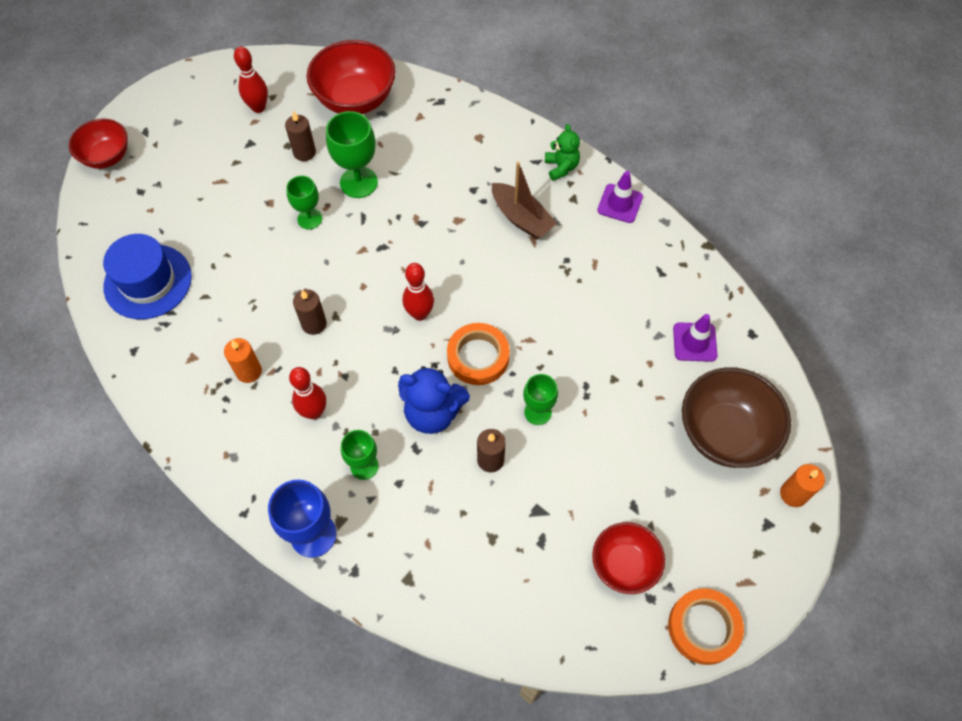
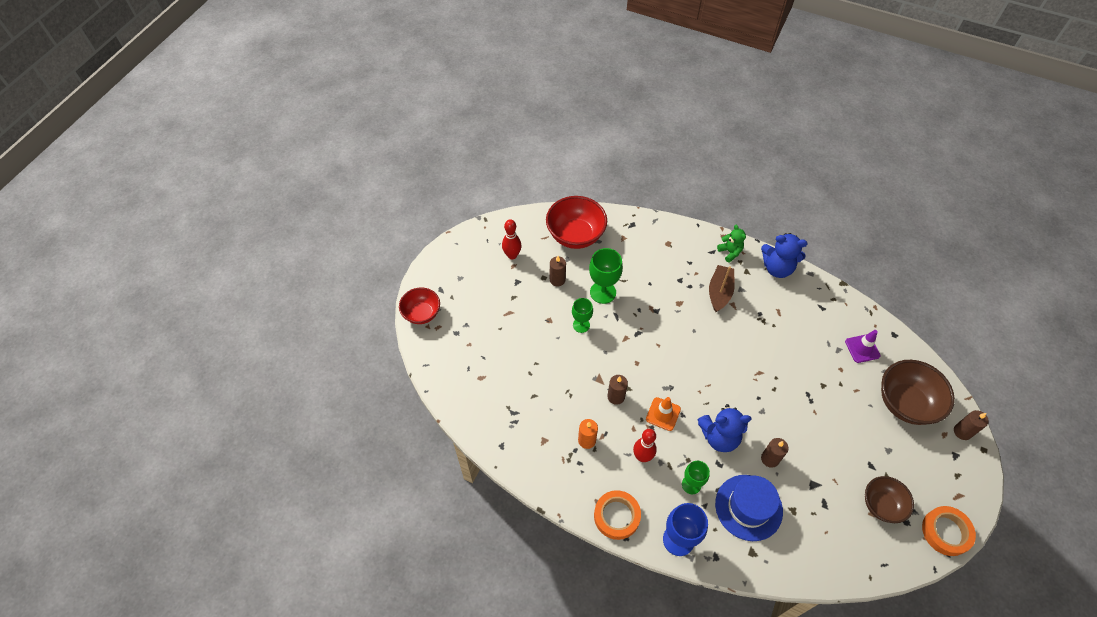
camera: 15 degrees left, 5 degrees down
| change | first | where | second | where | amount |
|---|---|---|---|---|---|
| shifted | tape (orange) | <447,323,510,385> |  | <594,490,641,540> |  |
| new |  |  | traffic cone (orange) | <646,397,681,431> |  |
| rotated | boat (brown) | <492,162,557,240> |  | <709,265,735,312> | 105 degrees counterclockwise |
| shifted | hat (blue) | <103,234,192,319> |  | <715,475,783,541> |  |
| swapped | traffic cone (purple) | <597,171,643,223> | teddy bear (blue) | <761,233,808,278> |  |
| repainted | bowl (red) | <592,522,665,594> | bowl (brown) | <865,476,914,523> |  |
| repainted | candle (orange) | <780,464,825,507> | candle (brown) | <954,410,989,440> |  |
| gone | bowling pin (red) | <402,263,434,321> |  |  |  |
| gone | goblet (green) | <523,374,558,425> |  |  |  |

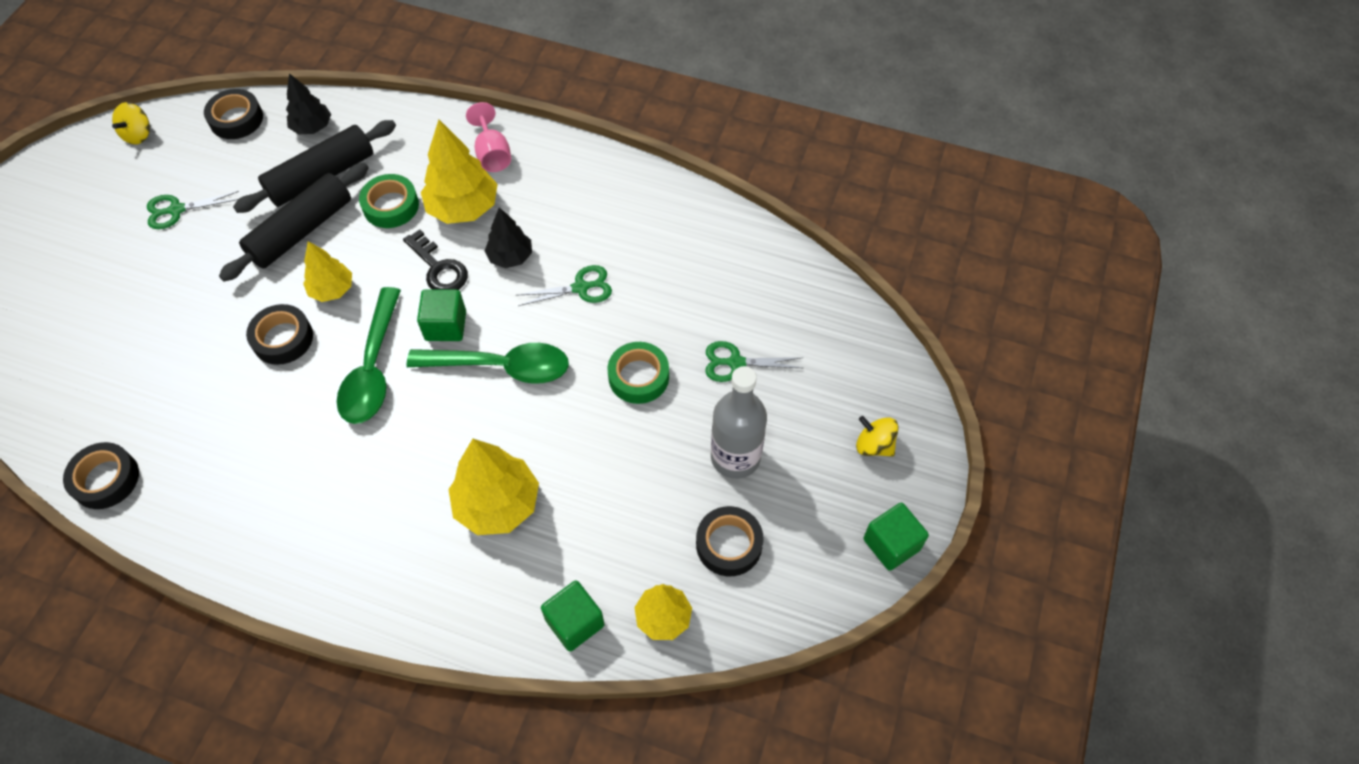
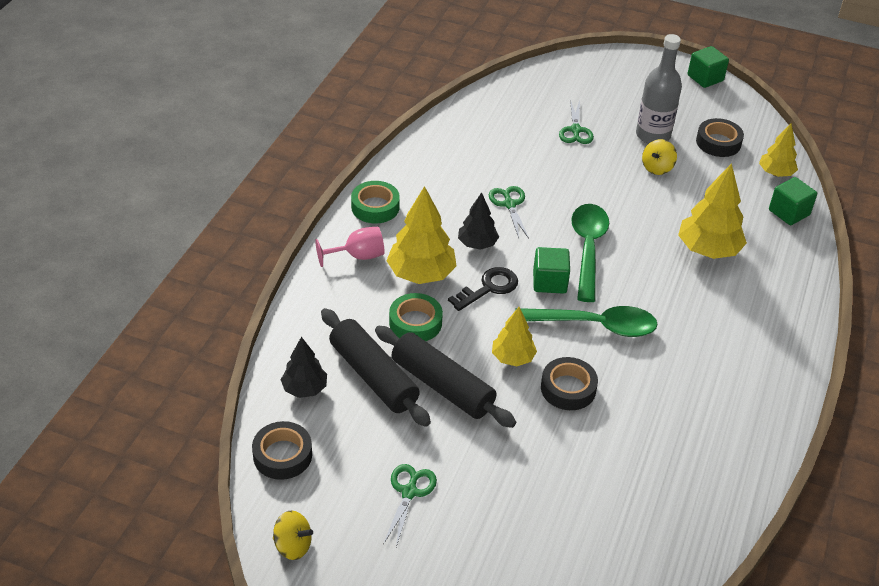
camera: 90 degrees left, 15 degrees down
| change | first | where | second | where | amount |
|---|---|---|---|---|---|
| shifted | tape (green) | <608,342,669,404> |  | <351,181,400,223> |  |
| rotated | scissors (green) | <147,191,239,229> |  | <384,464,437,547> | 150 degrees counterclockwise |
| shifted | spinning top (yellow) | <856,416,899,457> |  | <642,139,677,175> |  |
| gone | tape (black) | <63,442,139,509> |  |  |  |

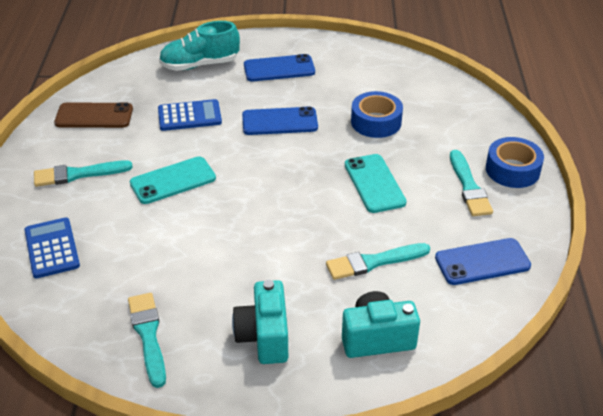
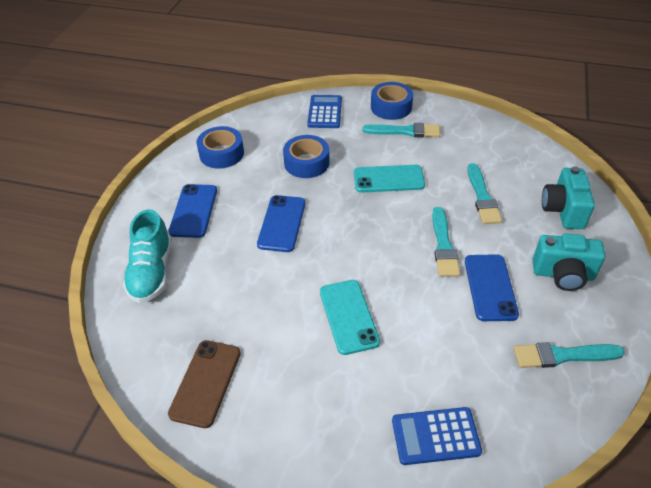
camera: 75 degrees left, 5 degrees up
| change | first | where | second | where | amount |
|---|---|---|---|---|---|
| new |  |  | tape (blue) | <197,126,244,169> |  |
| shifted | calculator (blue) | <158,99,222,131> |  | <307,95,342,128> |  |
| shifted | brush (turquoise) | <34,160,133,187> |  | <432,207,460,277> |  |
| shifted | phone (blue) | <435,238,531,285> |  | <465,254,519,321> |  |

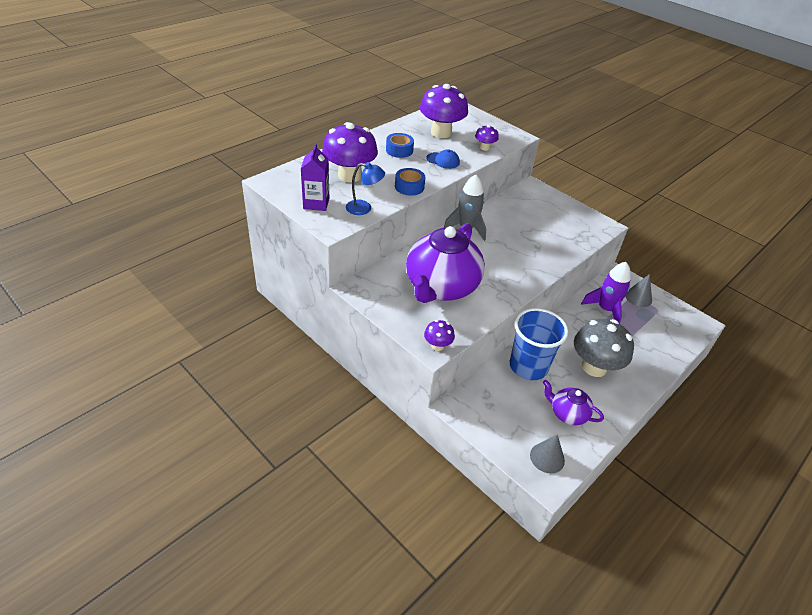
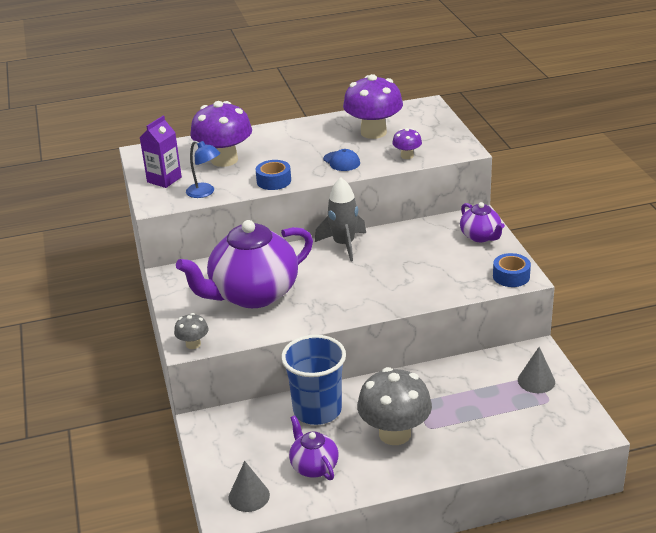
camera: 35 degrees right, 10 degrees down
| change | first | where | second | where | amount |
|---|---|---|---|---|---|
| repainted | mushroom (purple) | <424,320,455,351> | mushroom (grey) | <174,313,209,349> |  |
| new |  |  | teapot (purple) | <460,202,505,242> |  |
| shifted | tape (blue) | <386,133,414,158> |  | <493,253,531,287> |  |
| gone | rocket (purple) | <581,262,631,324> |  |  |  |

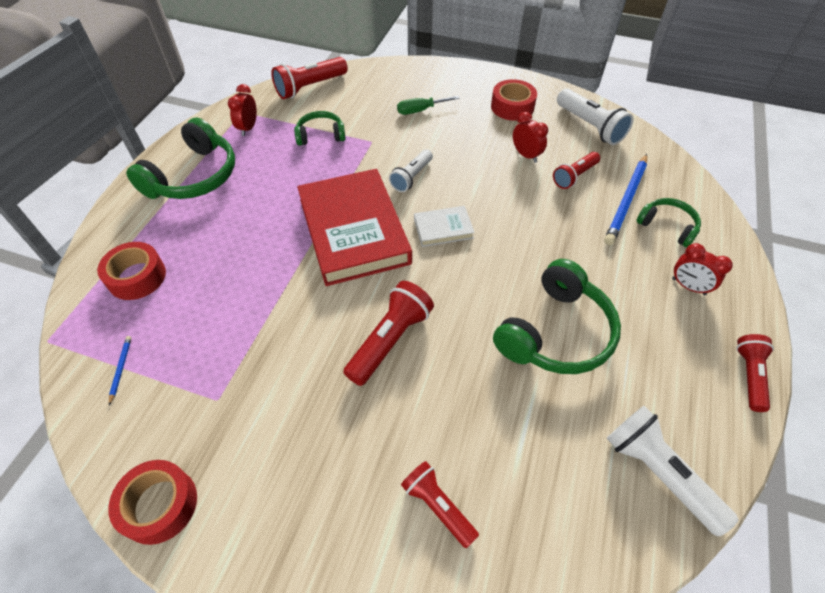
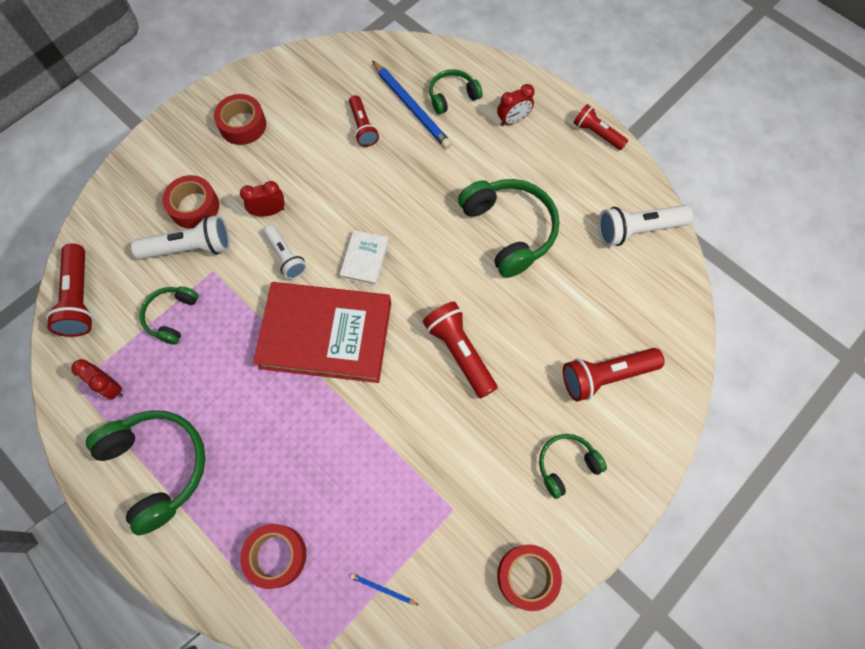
camera: 65 degrees left, 15 degrees up
| change | first | where | second | where | amount |
|---|---|---|---|---|---|
| shifted | flashlight (white) | <557,88,634,145> |  | <131,215,230,260> |  |
| swapped | screwdriver (green) | <397,96,460,115> | tape (red) | <162,175,219,229> |  |
| shifted | clock (red) | <513,112,548,163> |  | <240,181,285,216> |  |
| new |  |  | headphones (green) | <539,434,607,499> |  |
| scaled | flashlight (red) | <401,461,479,548> |  | <563,348,665,402> | x1.52 |

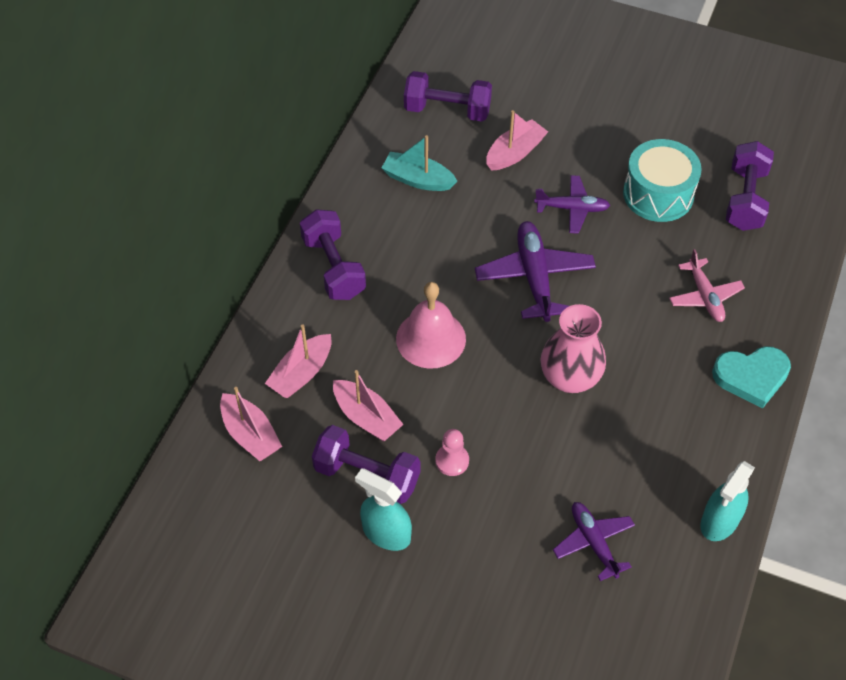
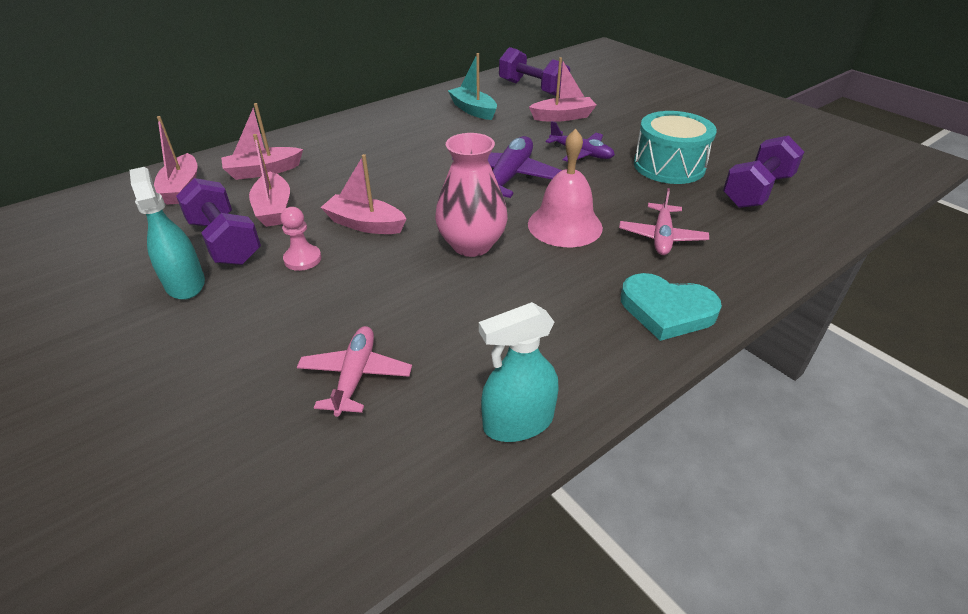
camera: 30 degrees right, 15 degrees down
| change | first | where | second | where | amount |
|---|---|---|---|---|---|
| repainted | plane (purple) | <553,502,635,581> | plane (pink) | <297,326,412,417> |  |
| new |  |  | boat (pink) | <320,154,406,234> |  |
| shifted | bell (pink) | <396,282,466,369> |  | <528,129,603,247> |  |
| gone | dumbbell (purple) | <300,209,366,300> |  |  |  |

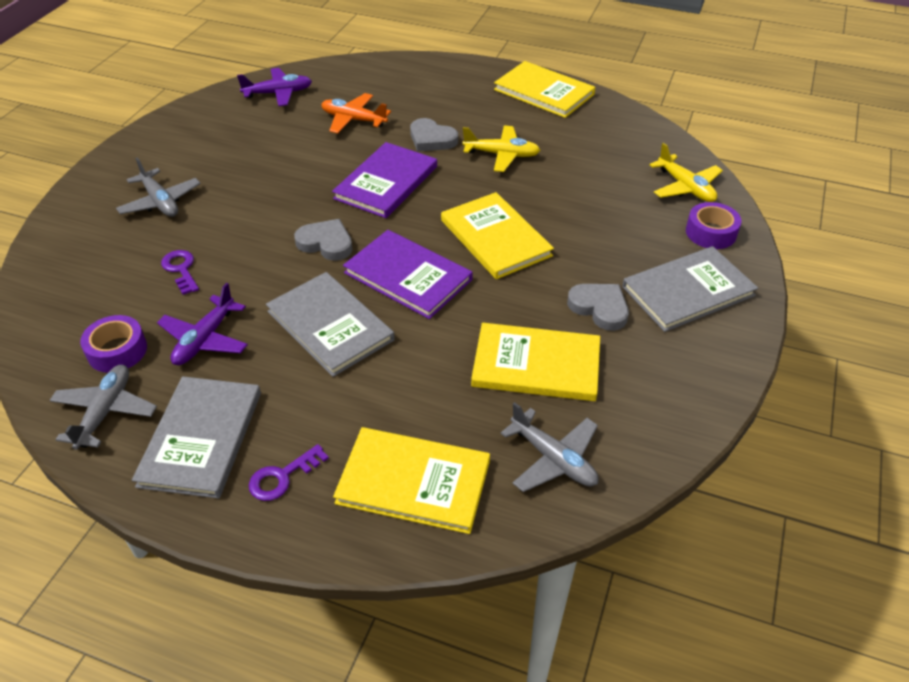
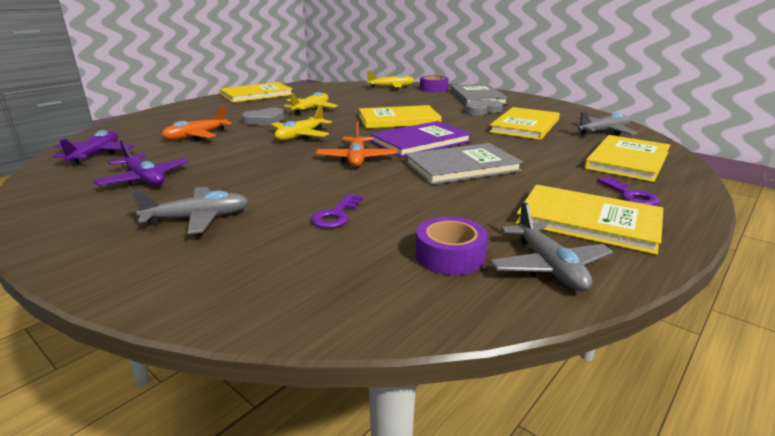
camera: 70 degrees left, 20 degrees down
| change | first | where | second | where | amount |
|---|---|---|---|---|---|
| shifted | plane (purple) | <157,283,248,365> |  | <93,140,189,186> |  |
| swapped | book (purple) | <332,142,437,218> | plane (yellow) | <271,105,332,140> |  |
| rotated | key (purple) | <161,250,199,295> |  | <311,194,363,228> | 60 degrees counterclockwise |
| swapped | heart (grey) | <294,219,353,261> | plane (orange) | <316,121,397,167> |  |
| rotated | plane (grey) | <49,365,157,450> |  | <490,201,613,291> | 135 degrees counterclockwise |
| repainted | book (grey) | <132,376,261,499> | book (yellow) | <516,185,663,255> |  |

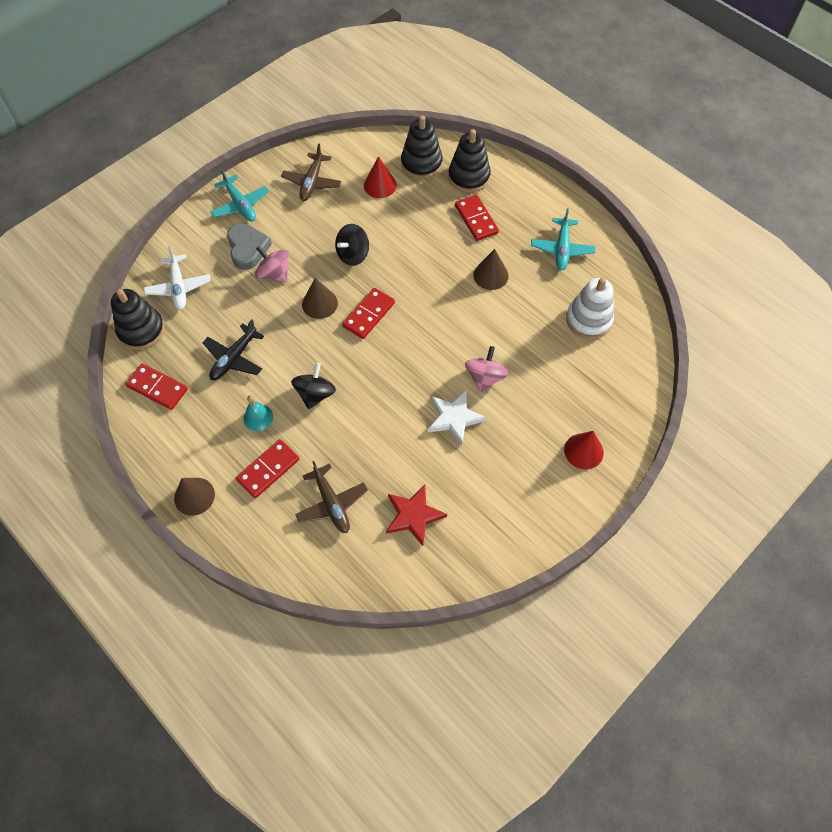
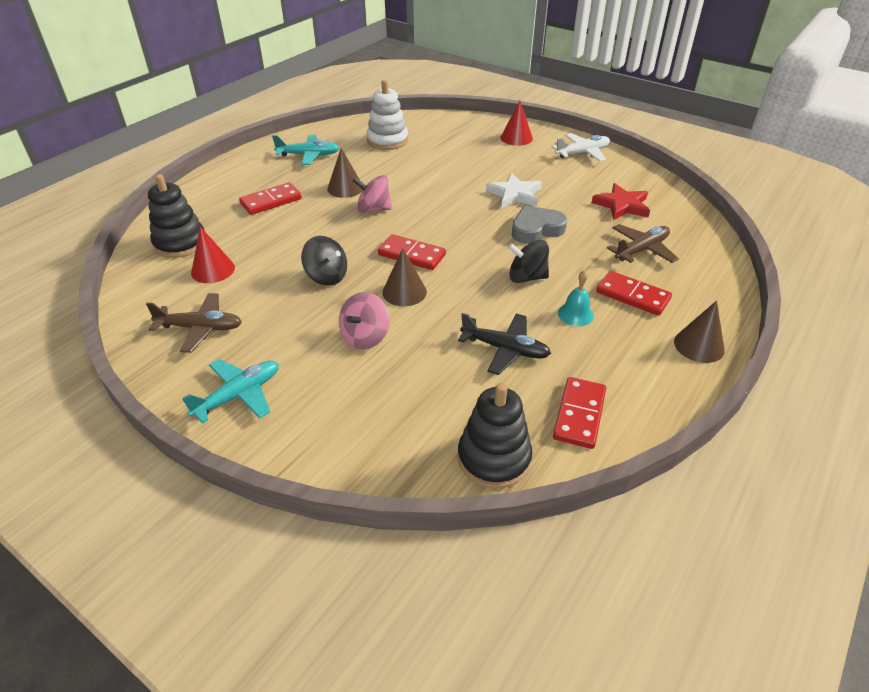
camera: 100 degrees left, 20 degrees down
| change | first | where | second | where | amount |
|---|---|---|---|---|---|
| shifted | spinning top (pink) | <465,346,508,392> |  | <353,175,392,213> |  |
| shifted | heart (grey) | <227,223,272,270> |  | <512,205,567,244> |  |
| shifted | plane (white) | <144,246,211,310> |  | <551,133,610,162> |  |
| gone | stacking toy (black) | <448,129,491,193> |  |  |  |

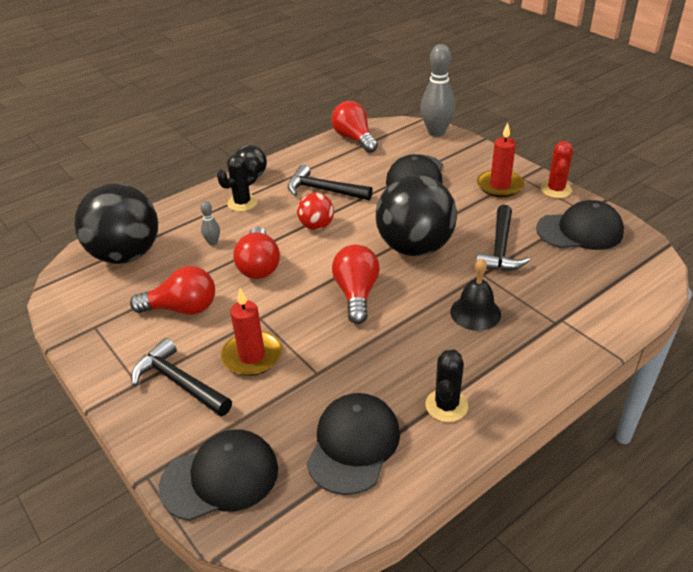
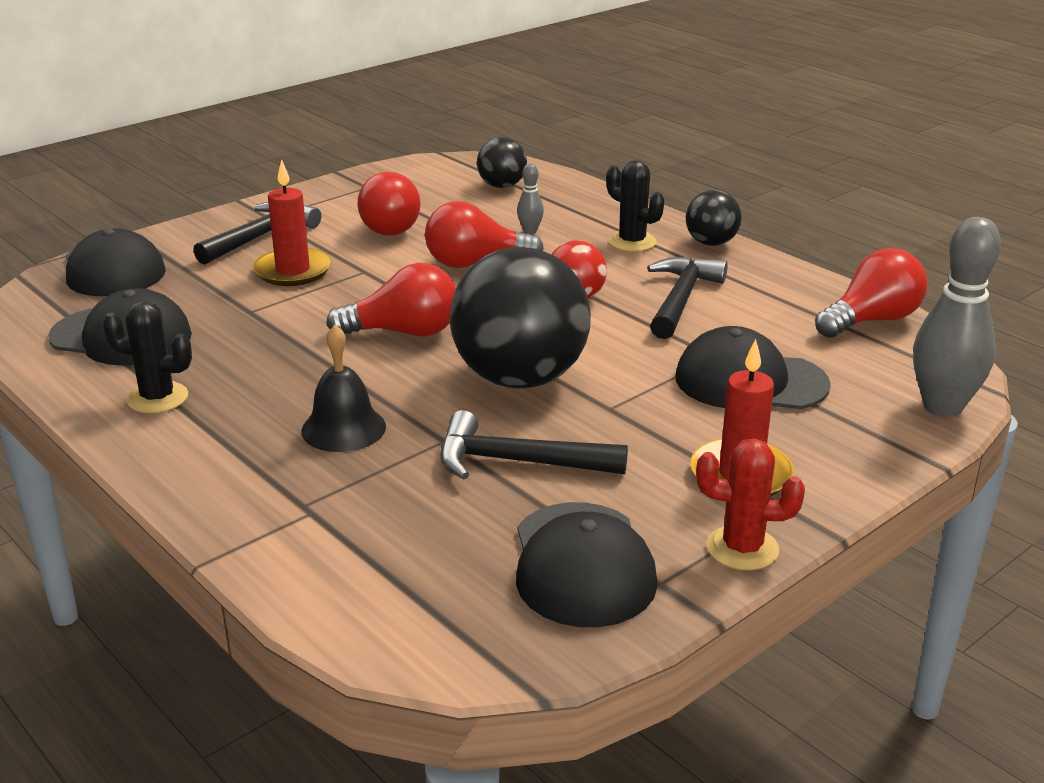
camera: 85 degrees right, 10 degrees down
| change | first | where | second | where | amount |
|---|---|---|---|---|---|
| scaled | ball (black) | <74,183,158,264> |  | <477,137,527,188> | x0.49 |

